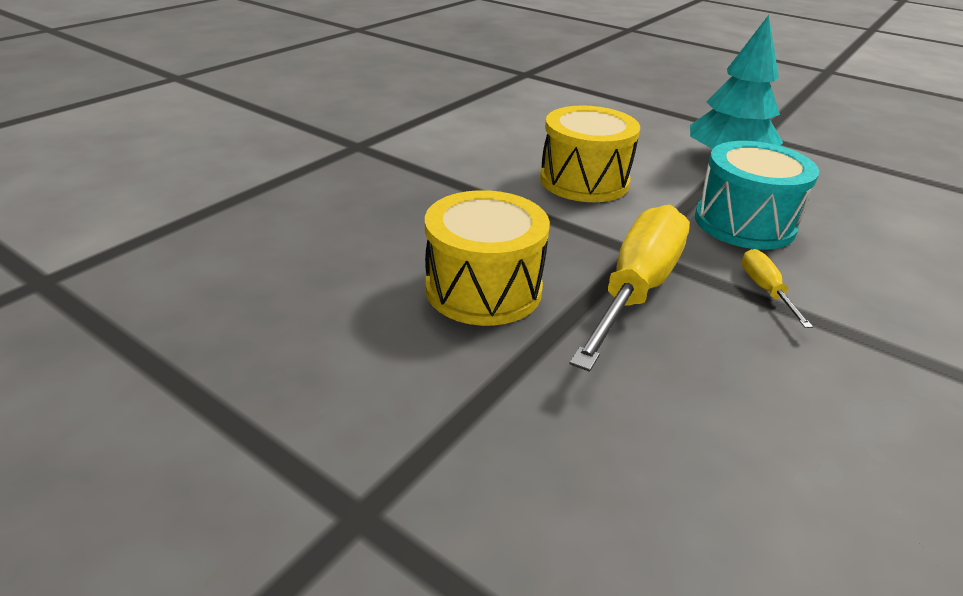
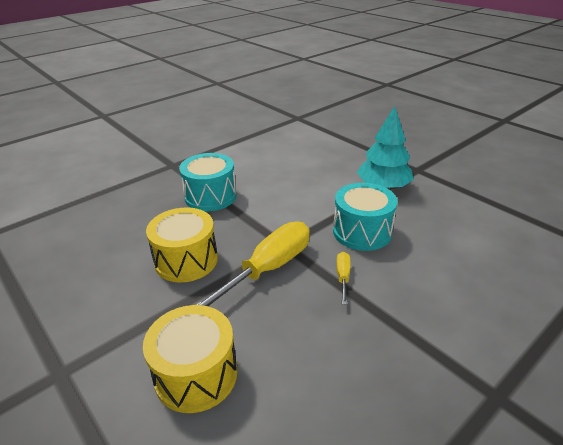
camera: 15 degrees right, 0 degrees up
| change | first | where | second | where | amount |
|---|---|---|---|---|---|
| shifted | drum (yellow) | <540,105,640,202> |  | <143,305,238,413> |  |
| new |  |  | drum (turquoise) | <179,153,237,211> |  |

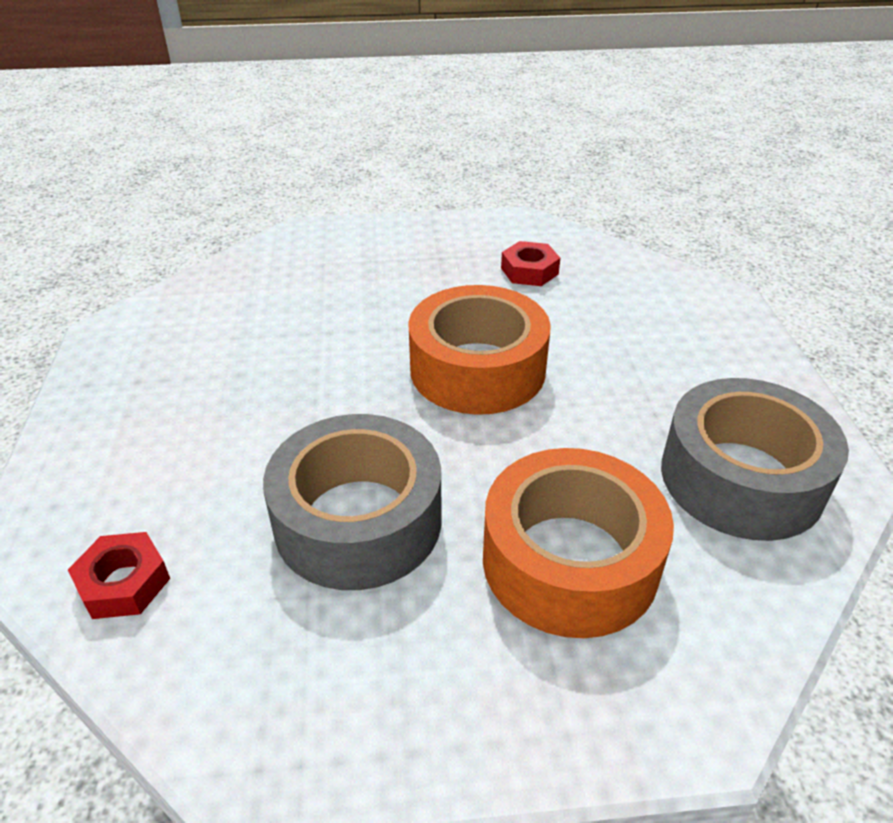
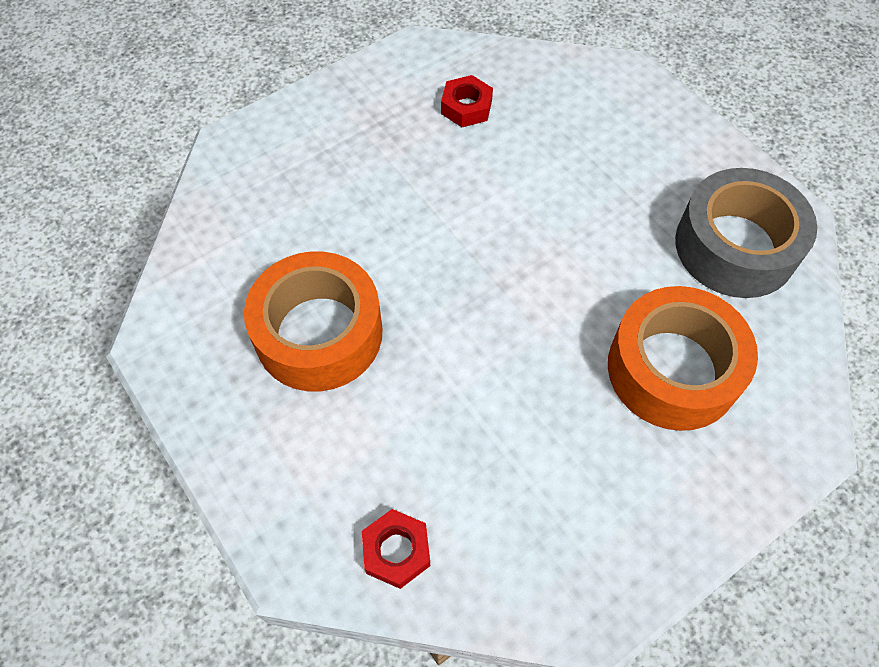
camera: 30 degrees left, 20 degrees up
| change | first | where | second | where | amount |
|---|---|---|---|---|---|
| shifted | tape (orange) | <408,285,551,415> |  | <244,251,383,391> |  |
| gone | tape (grey) | <263,414,441,590> |  |  |  |

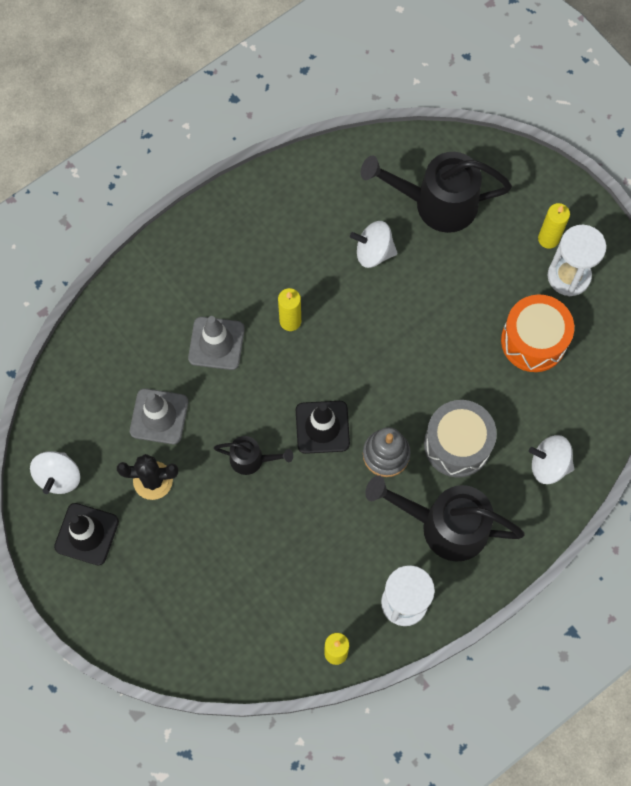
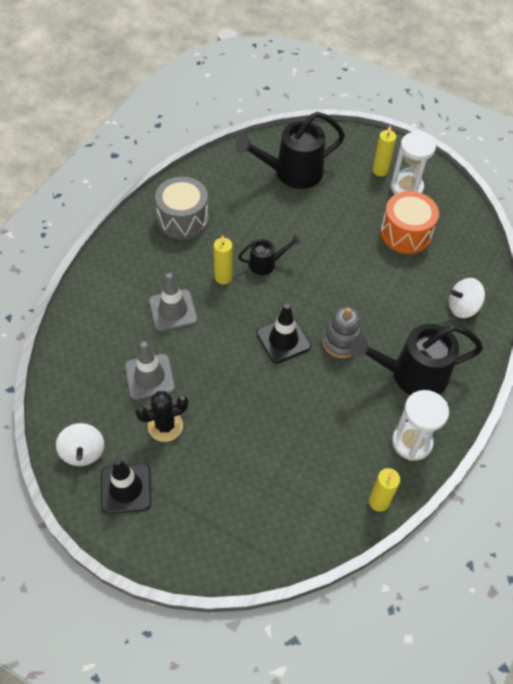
camera: 25 degrees left, 15 degrees down
| change | first | where | second | where | amount |
|---|---|---|---|---|---|
| shifted | drum (grey) | <424,400,497,477> |  | <155,177,209,239> |  |
| shifted | watering can (black) | <214,436,293,475> |  | <238,235,301,275> |  |
| gone | spinning top (white) | <350,221,398,268> |  |  |  |

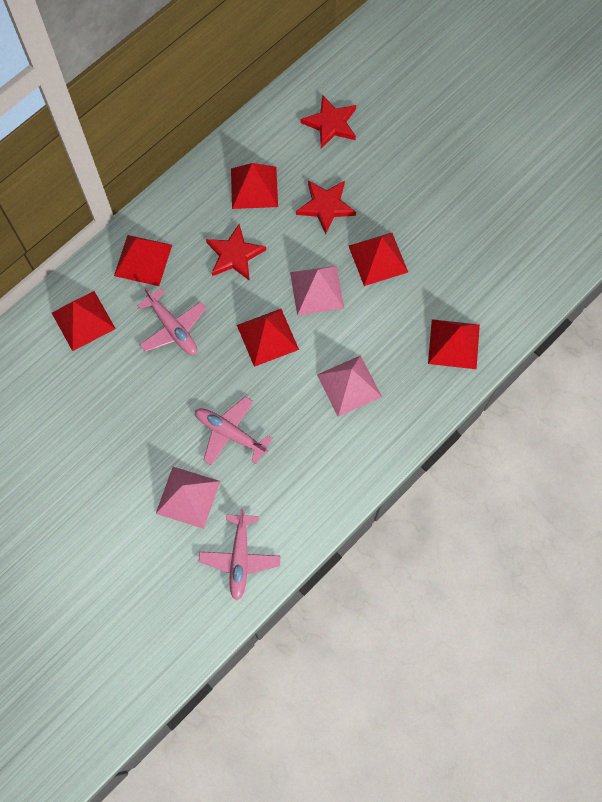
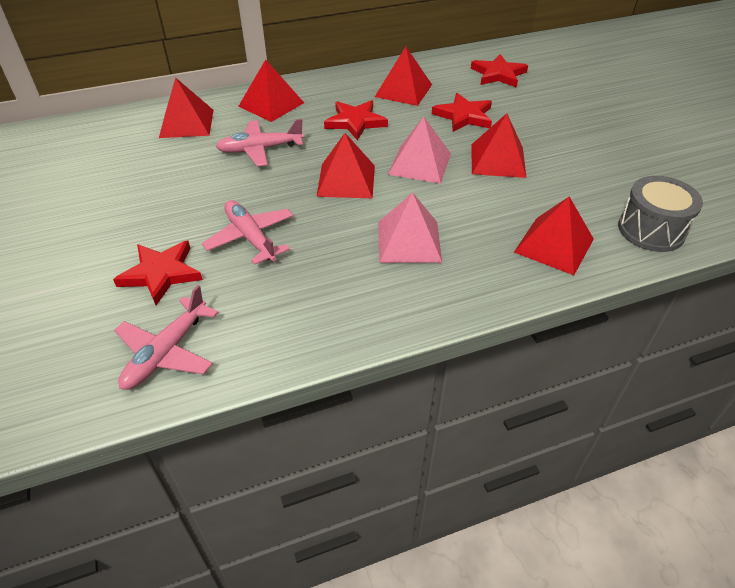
camera: 25 degrees right, 25 degrees down
| change | first | where | second | where | amount |
|---|---|---|---|---|---|
| swapped | pyramid (pink) | <156,467,220,529> | star (red) | <113,241,202,305> |  |
| rotated | plane (pink) | <137,287,206,355> |  | <215,119,304,166> | 90 degrees clockwise |
| new |  |  | drum (grey) | <618,176,703,252> |  |

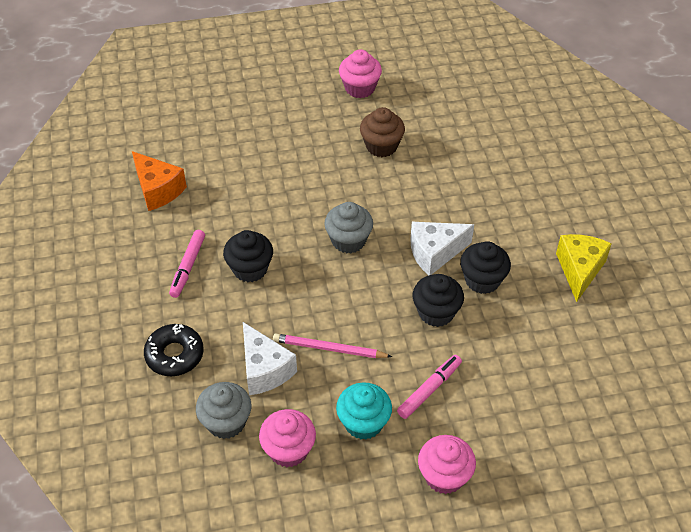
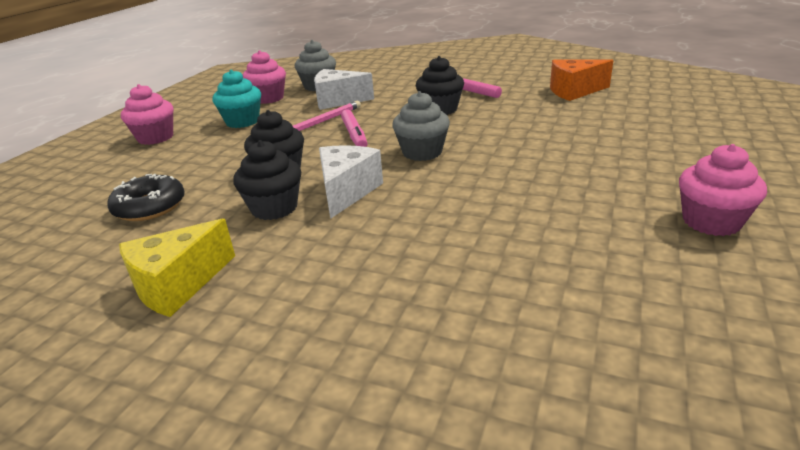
camera: 125 degrees right, 20 degrees down
| change | first | where | second | where | amount |
|---|---|---|---|---|---|
| shifted | donut (black) | <144,324,204,376> |  | <107,174,185,221> |  |
| rotated | cheese (yellow) | <556,234,612,302> |  | <119,219,235,317> | 90 degrees clockwise |
| shifted | marker (pink) | <397,355,462,419> |  | <341,109,368,147> |  |
| gone | cupcake (brown) | <360,107,405,157> |  |  |  |

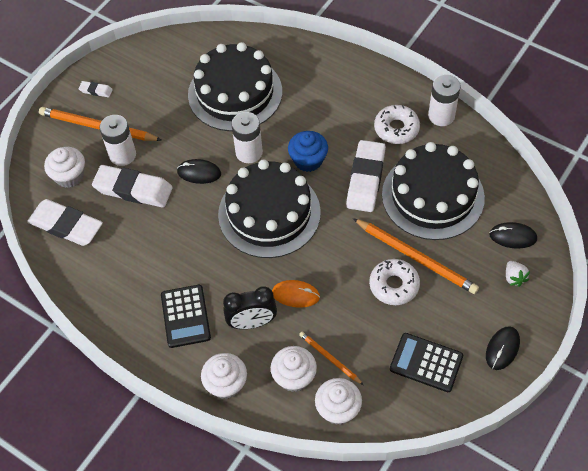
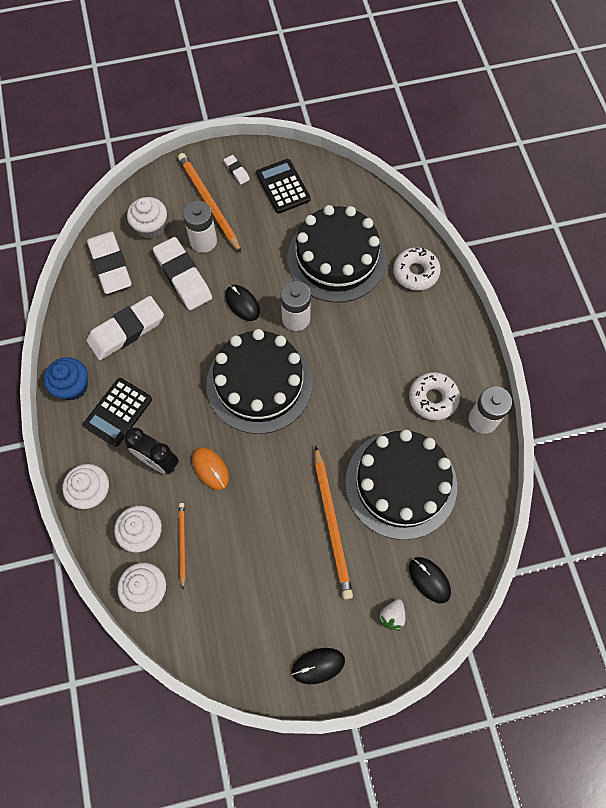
camera: 40 degrees right, 10 degrees up
| change | first | where | second | where | amount |
|---|---|---|---|---|---|
| shifted | cupcake (blue) | <288,131,328,172> |  | <44,357,88,401> |  |
| shifted | eraser (white) | <346,140,386,212> |  | <87,296,164,360> |  |
| shifted | calculator (black) | <390,333,463,392> |  | <256,159,311,213> |  |
| shifted | donut (white) | <369,259,420,305> |  | <393,247,441,290> |  |

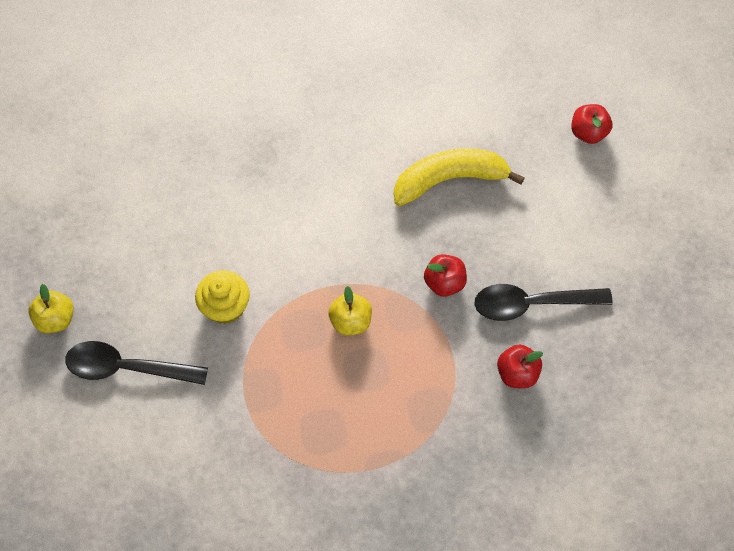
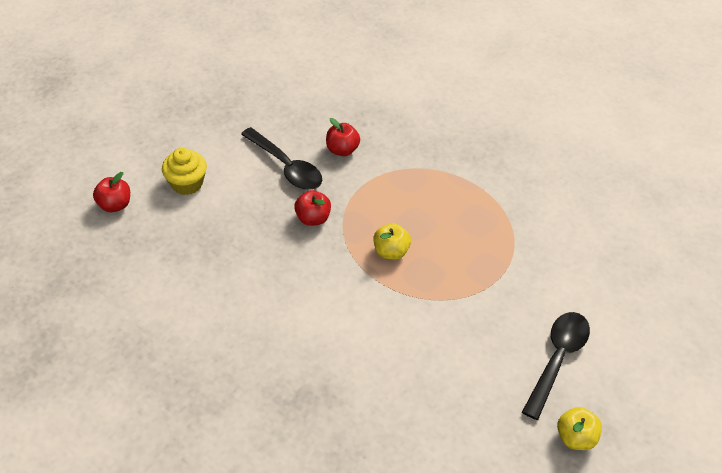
camera: 130 degrees left, 15 degrees down
| change | first | where | second | where | amount |
|---|---|---|---|---|---|
| shifted | cupcake (yellow) | <195,270,250,324> |  | <162,148,207,195> |  |
| rotated | spoon (black) | <65,341,208,385> |  | <522,312,590,420> | 120 degrees counterclockwise |
| gone | banana (yellow) | <394,148,525,206> |  |  |  |

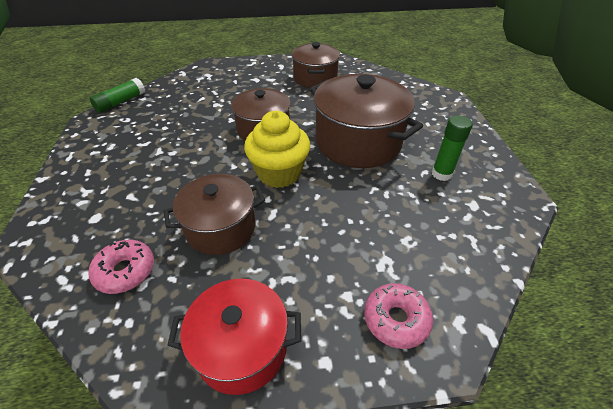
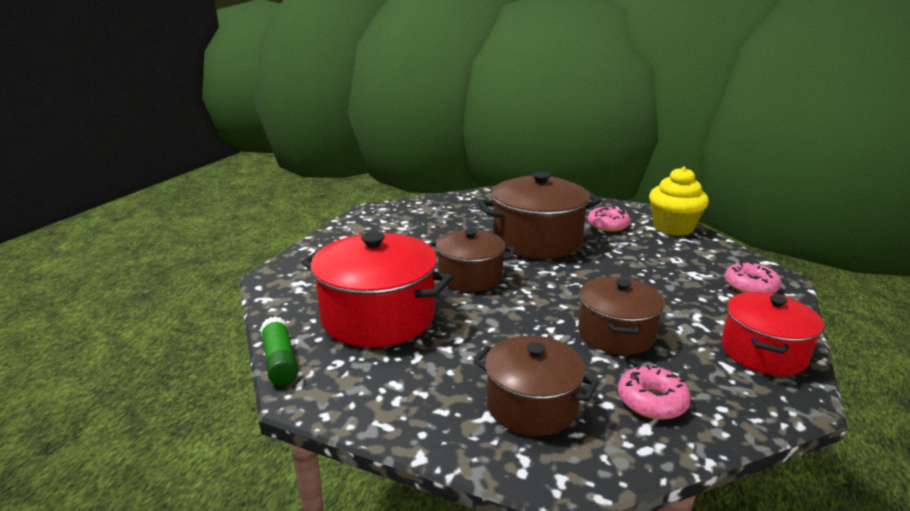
camera: 60 degrees left, 20 degrees down
| change | first | where | second | where | amount |
|---|---|---|---|---|---|
| new |  |  | pot (red) | <301,232,453,347> |  |
| shifted | pot (brown) | <292,42,340,88> |  | <473,335,599,436> |  |
| swapped | glue stick (green) | <432,115,473,181> | donut (pink) | <588,207,631,232> |  |
| shifted | cupcake (yellow) | <244,111,310,188> |  | <649,167,709,236> |  |

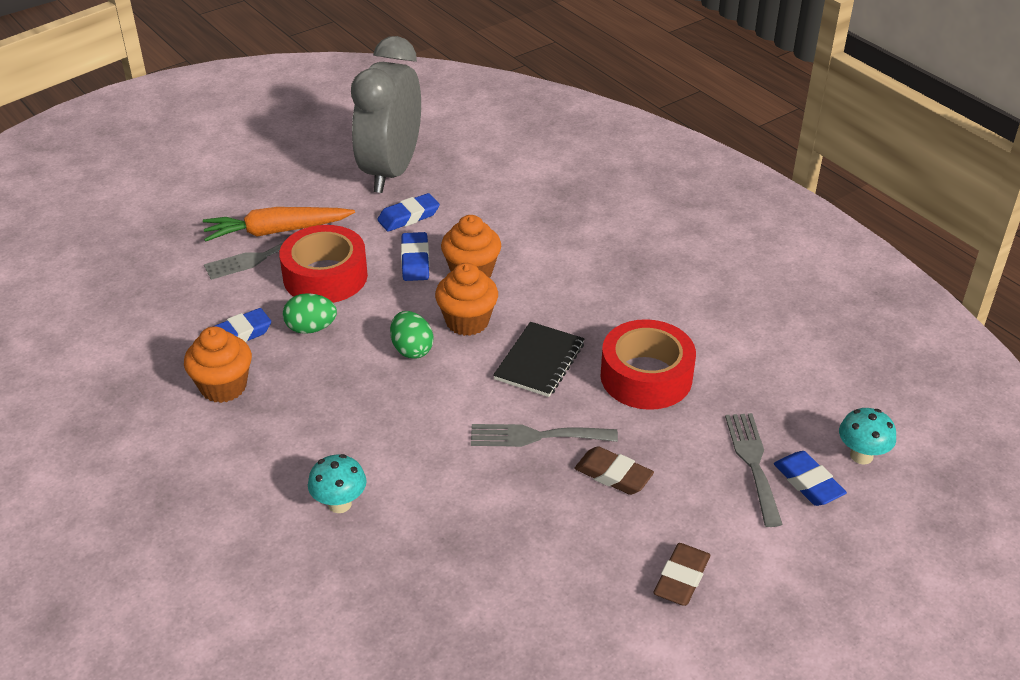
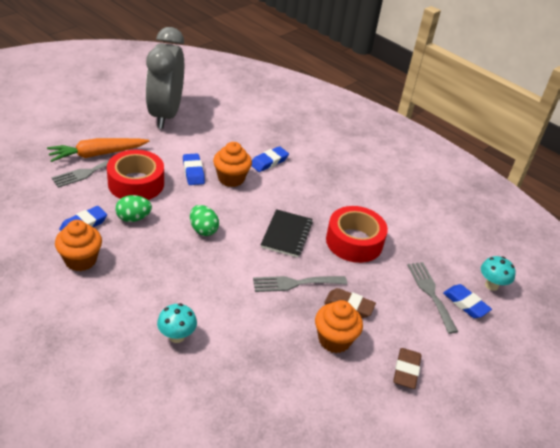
camera: 15 degrees left, 0 degrees up
| change | first | where | second | where | amount |
|---|---|---|---|---|---|
| shifted | eraser (blue) | <377,193,440,232> |  | <251,146,289,172> |  |
| shifted | cupcake (orange) | <435,263,498,336> |  | <315,300,363,353> |  |

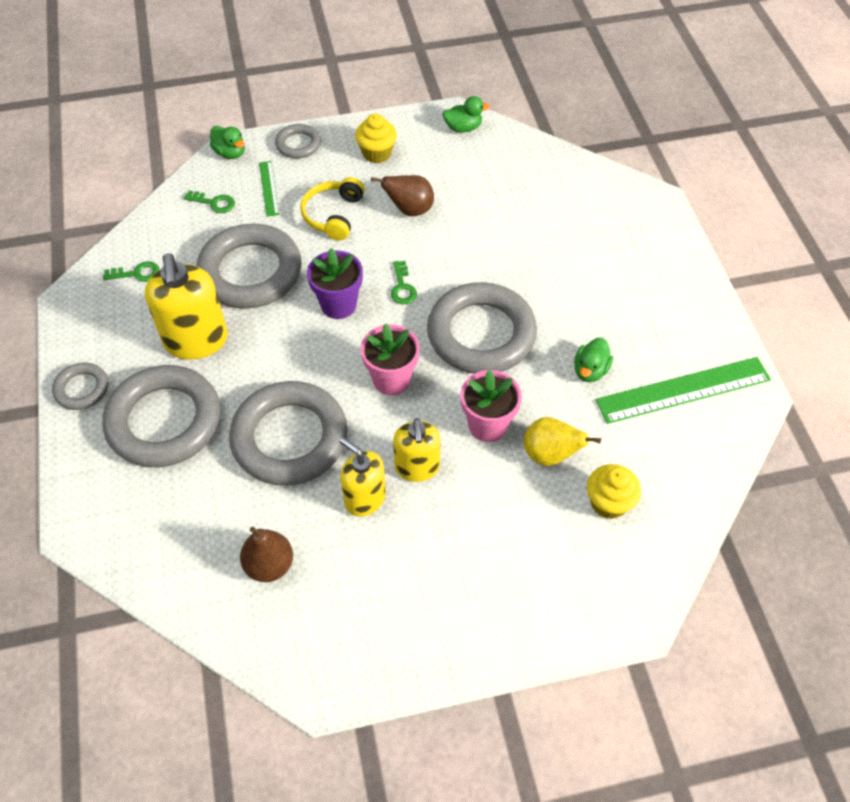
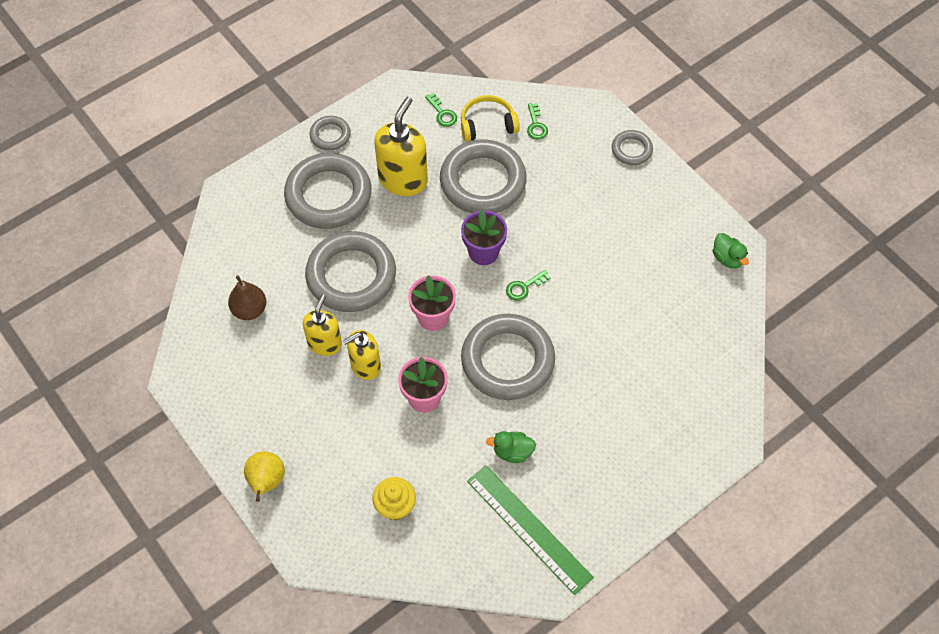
camera: 65 degrees right, 5 degrees up
| change | first | where | second | where | amount |
|---|---|---|---|---|---|
| shifted | pear (yellow) | <524,417,601,466> |  | <244,451,285,502> |  |
| rotated | soap dispenser (yellow) | <145,253,228,360> |  | <374,97,428,196> | 150 degrees clockwise |
| shifted | headphones (yellow) | <300,177,365,241> |  | <461,95,520,141> |  |
| gone | duck (green) | <210,126,245,159> |  |  |  |
| gone | ruler (green) | <259,161,279,217> |  |  |  |
| gone | cupcake (yellow) | <355,114,397,163> |  |  |  |
| gone | pear (brown) | <371,175,434,216> |  |  |  |

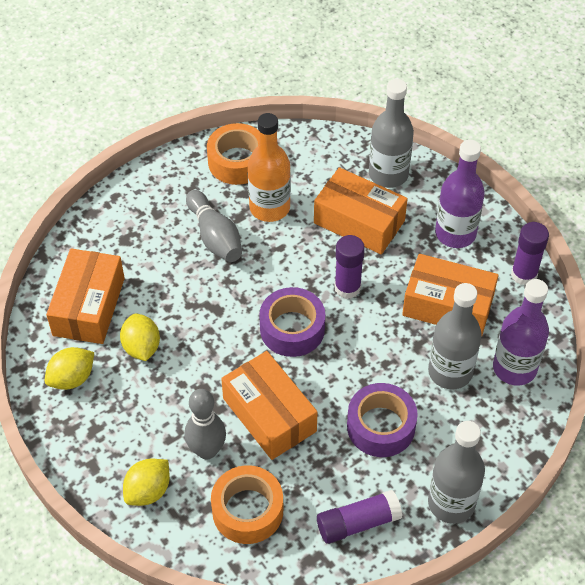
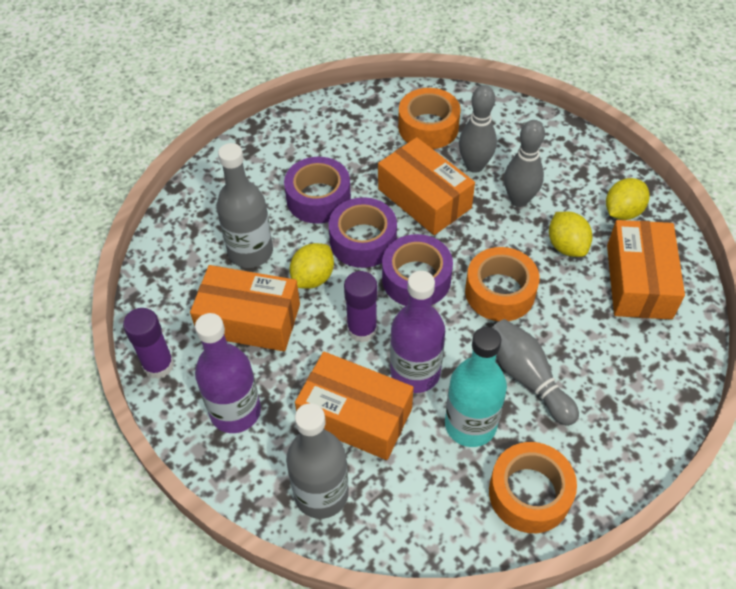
camera: 175 degrees right, 0 degrees up
| change | first | where | second | where | amount |
|---|---|---|---|---|---|
| shifted | lemon (yellow) | <123,459,170,506> |  | <290,243,334,289> |  |
| new |  |  | tape (purple) | <329,197,397,268> |  |
| shifted | bottle (purple) | <493,279,549,386> |  | <390,271,445,393> |  |
| repainted | bottle (orange) | <248,113,291,222> | bottle (turquoise) | <445,327,507,447> |  |
| new |  |  | tape (orange) | <465,247,540,321> |  |
| new |  |  | bowling pin (grey) | <504,120,545,207> |  |
| gone | glue stick (purple) | <317,490,402,544> |  |  |  |
| gone | bottle (grey) | <428,421,485,524> |  |  |  |

